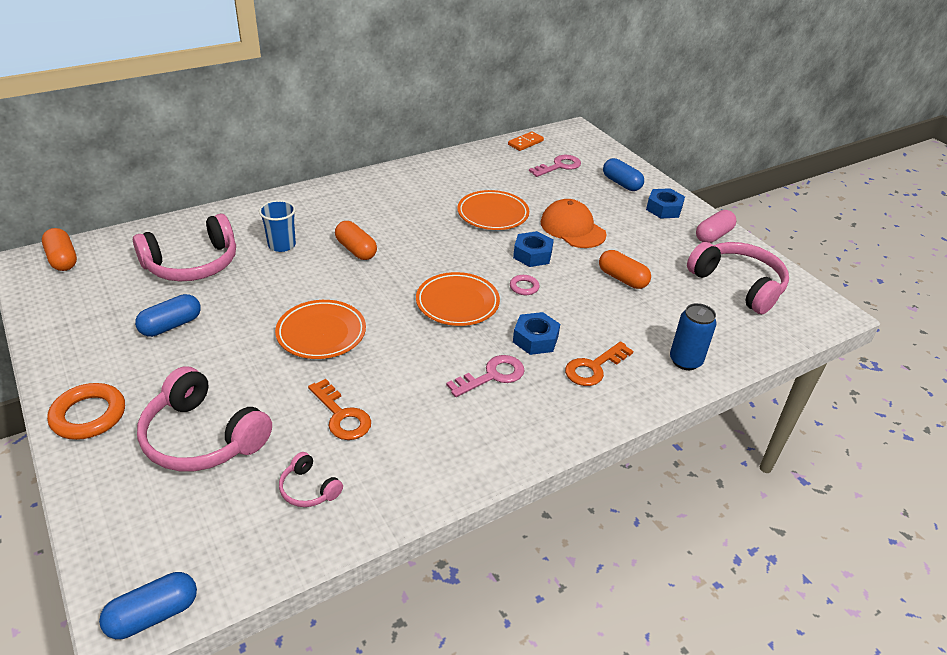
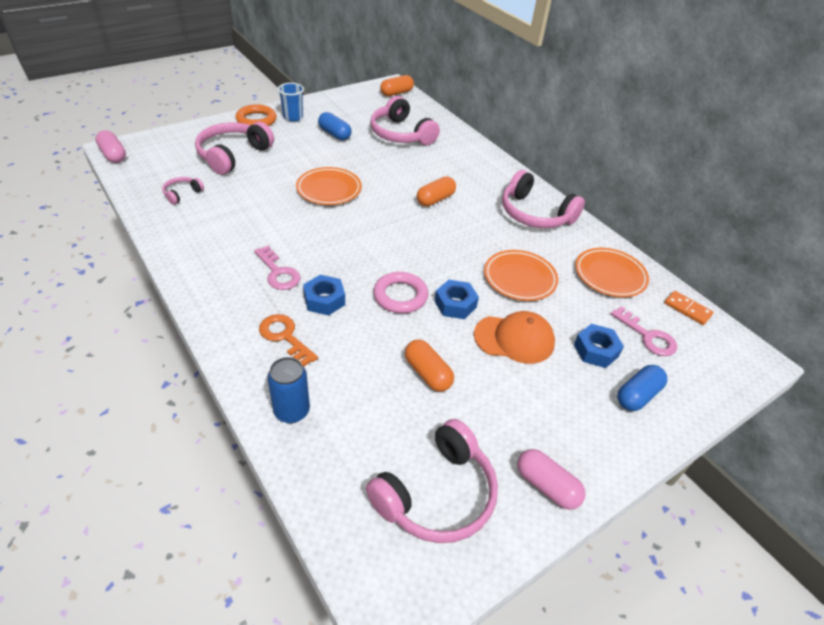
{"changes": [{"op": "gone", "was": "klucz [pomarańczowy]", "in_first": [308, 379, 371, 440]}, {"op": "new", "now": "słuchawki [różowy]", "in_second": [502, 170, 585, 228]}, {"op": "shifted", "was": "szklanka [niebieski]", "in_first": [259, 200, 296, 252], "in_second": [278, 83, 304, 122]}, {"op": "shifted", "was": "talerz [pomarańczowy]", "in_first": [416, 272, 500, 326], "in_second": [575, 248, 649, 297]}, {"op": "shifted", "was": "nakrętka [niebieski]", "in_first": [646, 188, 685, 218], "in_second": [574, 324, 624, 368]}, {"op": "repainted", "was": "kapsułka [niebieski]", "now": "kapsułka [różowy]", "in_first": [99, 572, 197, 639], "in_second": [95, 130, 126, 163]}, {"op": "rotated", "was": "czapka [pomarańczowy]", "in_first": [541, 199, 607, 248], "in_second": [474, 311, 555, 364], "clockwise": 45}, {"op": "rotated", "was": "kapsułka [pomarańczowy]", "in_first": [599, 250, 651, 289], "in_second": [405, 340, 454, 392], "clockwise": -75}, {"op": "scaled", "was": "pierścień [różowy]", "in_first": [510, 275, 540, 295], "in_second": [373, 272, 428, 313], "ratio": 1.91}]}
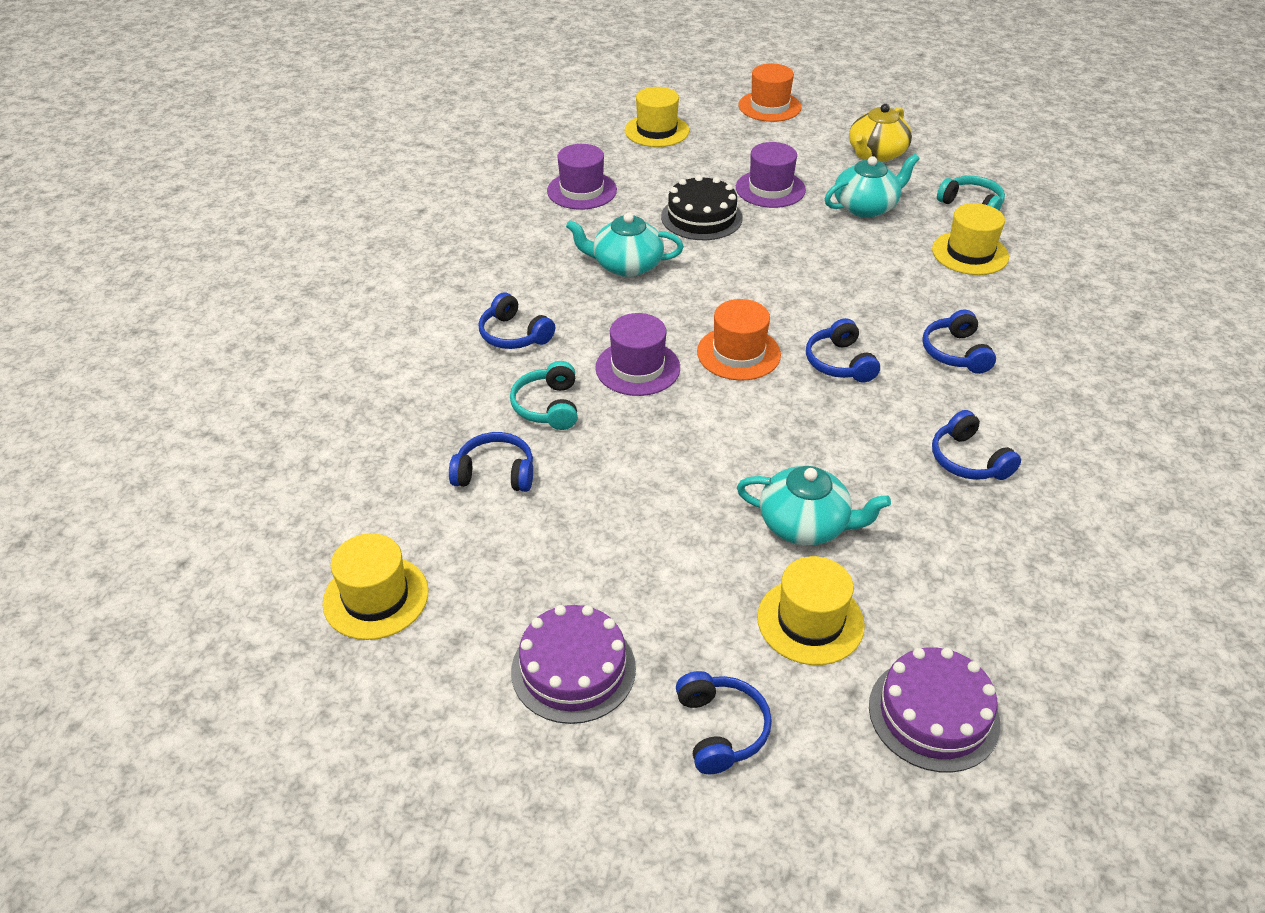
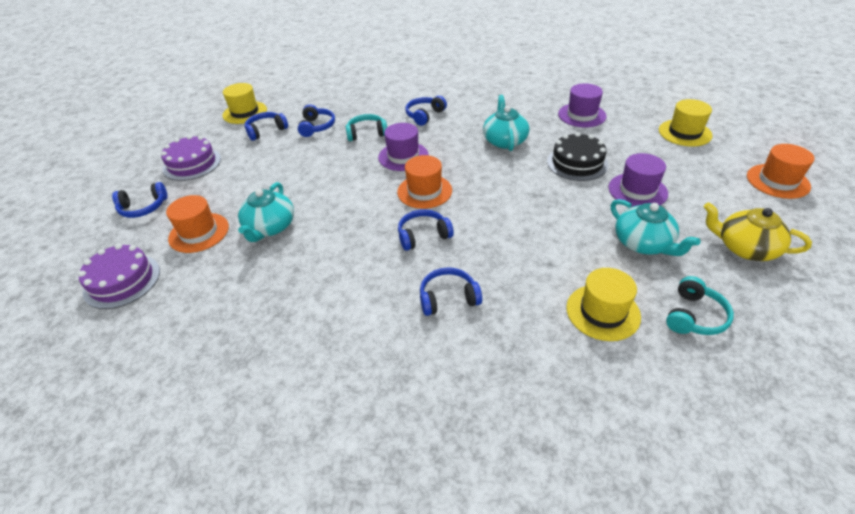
{"changes": [{"op": "shifted", "was": "słuchawki [niebieski]", "in_first": [932, 410, 1021, 480], "in_second": [245, 112, 288, 141]}, {"op": "repainted", "was": "kapelusz [żółty]", "now": "kapelusz [pomarańczowy]", "in_first": [757, 556, 865, 665], "in_second": [166, 195, 229, 253]}]}
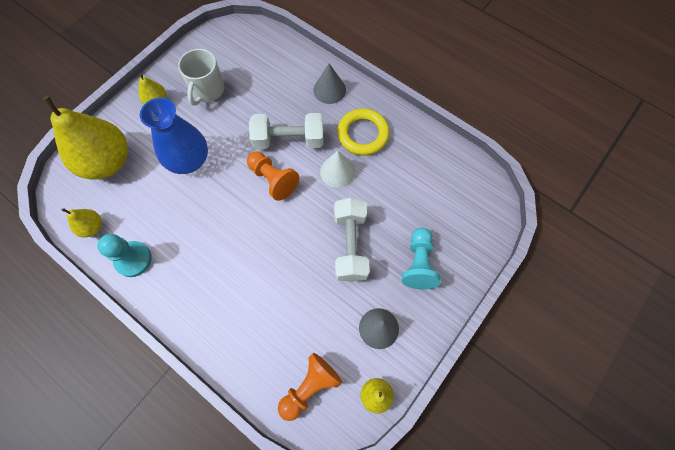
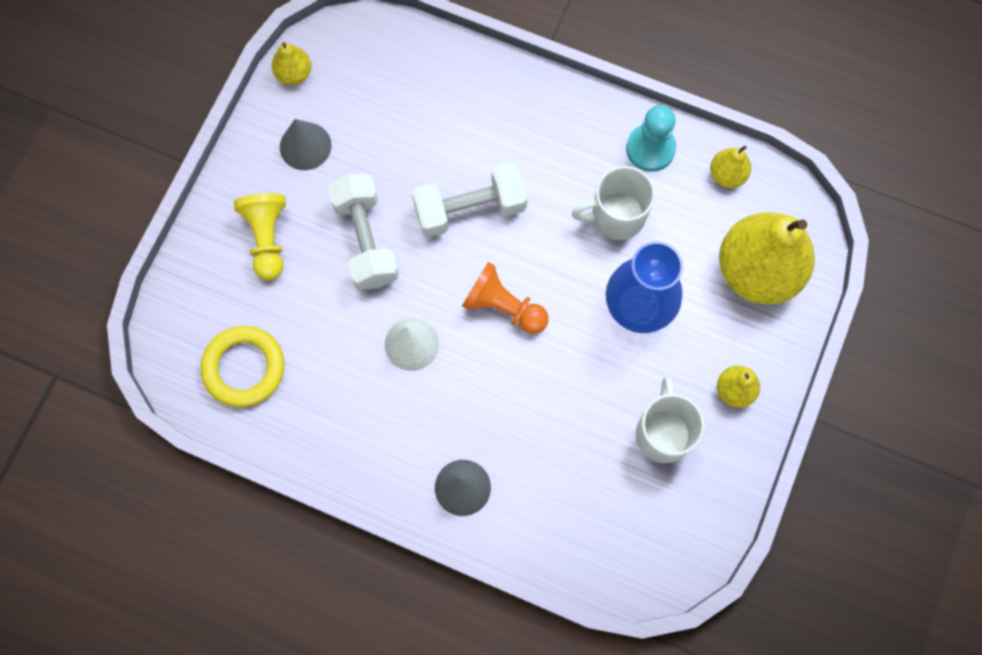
{"changes": [{"op": "gone", "was": "pionek [pomarańczowy]", "in_first": [278, 353, 342, 421]}, {"op": "new", "now": "kubek [biały]", "in_second": [572, 166, 655, 240]}, {"op": "shifted", "was": "hantel [biały]", "in_first": [249, 113, 323, 149], "in_second": [412, 162, 527, 238]}, {"op": "shifted", "was": "pierścień [żółty]", "in_first": [337, 109, 390, 155], "in_second": [201, 326, 284, 407]}, {"op": "repainted", "was": "pionek [turkusowy]", "now": "pionek [żółty]", "in_first": [402, 228, 441, 289], "in_second": [234, 193, 286, 280]}]}
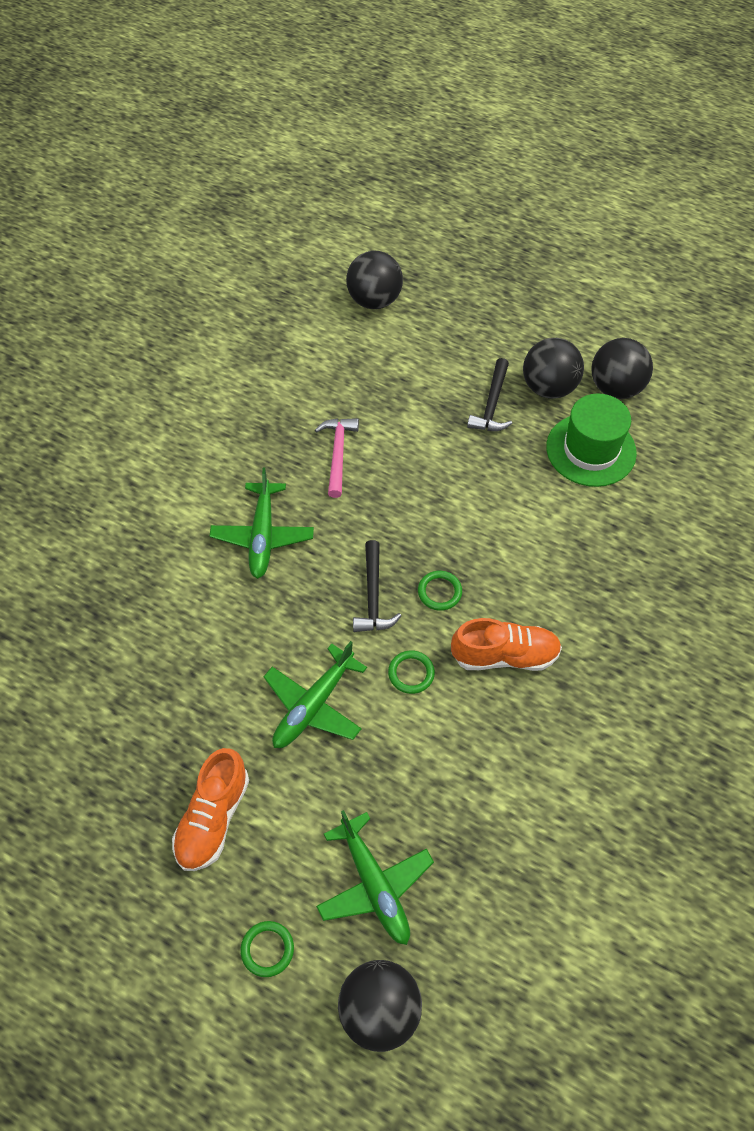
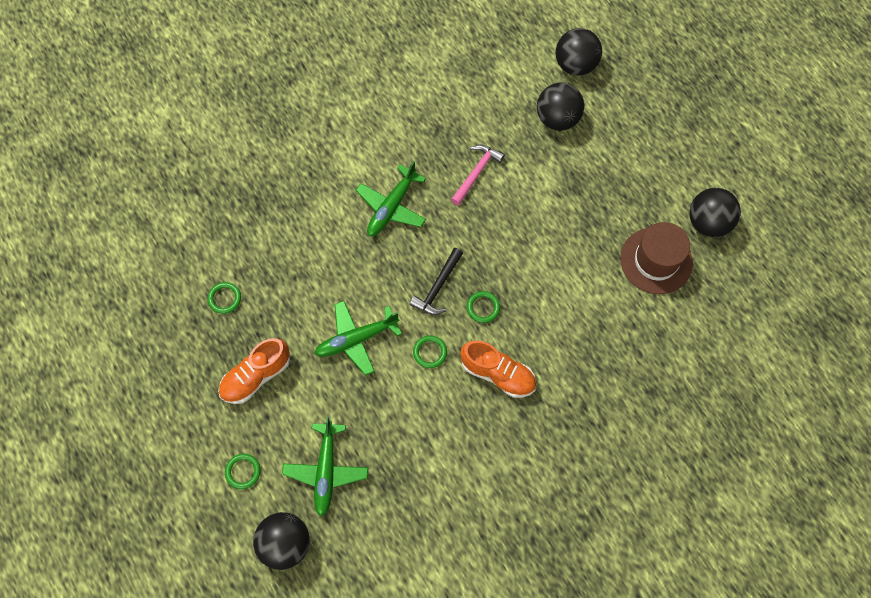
{"changes": [{"op": "gone", "was": "młotek [czarny]", "in_first": [467, 358, 513, 431]}, {"op": "new", "now": "pierścień [zielony]", "in_second": [208, 282, 241, 314]}, {"op": "shifted", "was": "piłka [czarny]", "in_first": [523, 338, 584, 399], "in_second": [537, 83, 584, 131]}, {"op": "repainted", "was": "kapelusz [zielony]", "now": "kapelusz [brązowy]", "in_first": [546, 393, 637, 487], "in_second": [620, 222, 693, 294]}]}
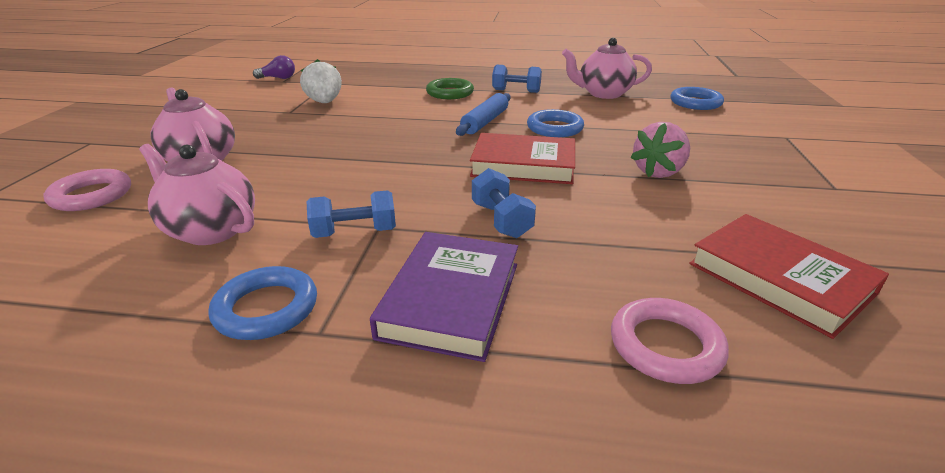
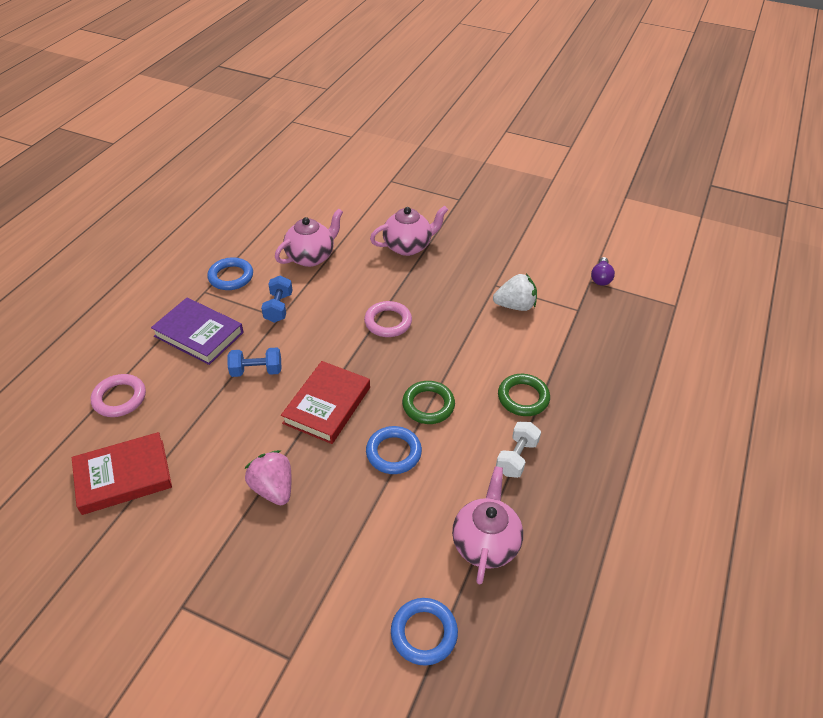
{"changes": [{"op": "shifted", "was": "pierścień [różowy]", "in_first": [44, 169, 131, 211], "in_second": [364, 301, 412, 337]}, {"op": "swapped", "was": "wałek do ciasta [niebieski]", "now": "pierścień [zielony]", "in_first": [456, 93, 511, 136], "in_second": [402, 381, 455, 424]}, {"op": "repainted", "was": "hantel [niebieski]", "now": "hantel [biały]", "in_first": [492, 65, 542, 93], "in_second": [496, 422, 541, 478]}]}
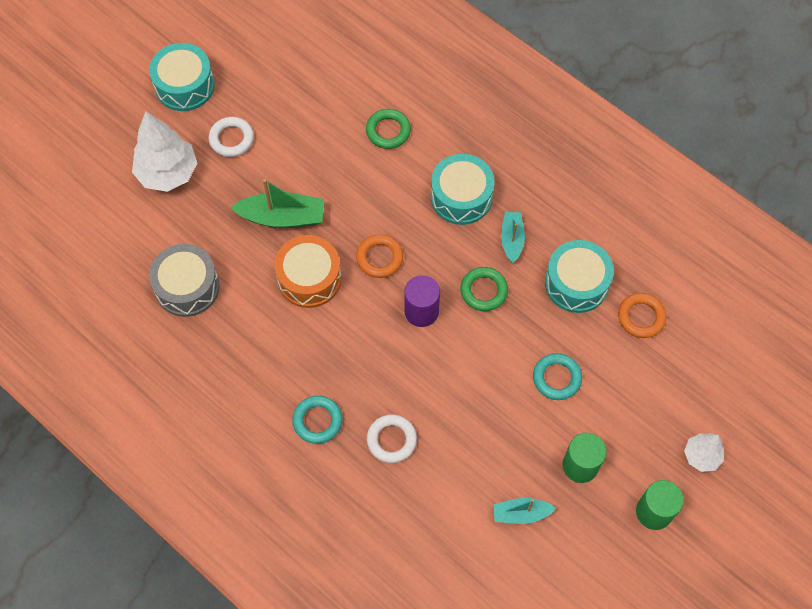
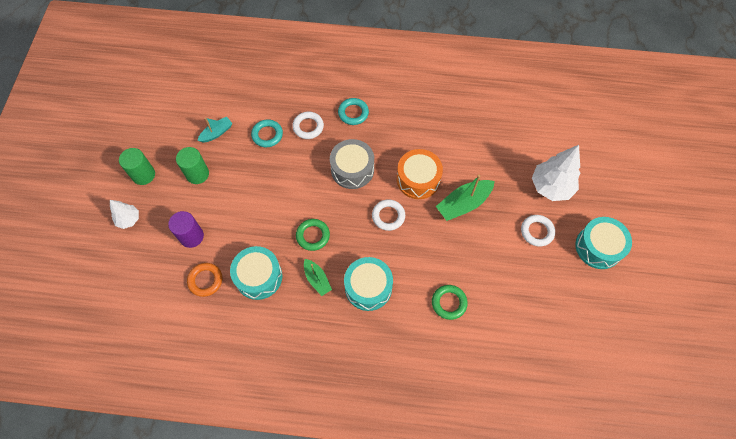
{"changes": [{"op": "shifted", "was": "bęben [szary]", "in_first": [149, 244, 220, 317], "in_second": [330, 139, 374, 189]}, {"op": "shifted", "was": "walec [fioletowy]", "in_first": [404, 275, 440, 327], "in_second": [168, 211, 204, 248]}, {"op": "shifted", "was": "pierścień [turkusowy]", "in_first": [533, 353, 582, 400], "in_second": [251, 119, 283, 147]}, {"op": "repainted", "was": "pierścień [pomarańczowy]", "now": "pierścień [biały]", "in_first": [356, 234, 403, 278], "in_second": [372, 199, 405, 231]}, {"op": "repainted", "was": "łódka [turkusowy]", "now": "łódka [zielony]", "in_first": [501, 212, 525, 263], "in_second": [304, 259, 332, 296]}]}
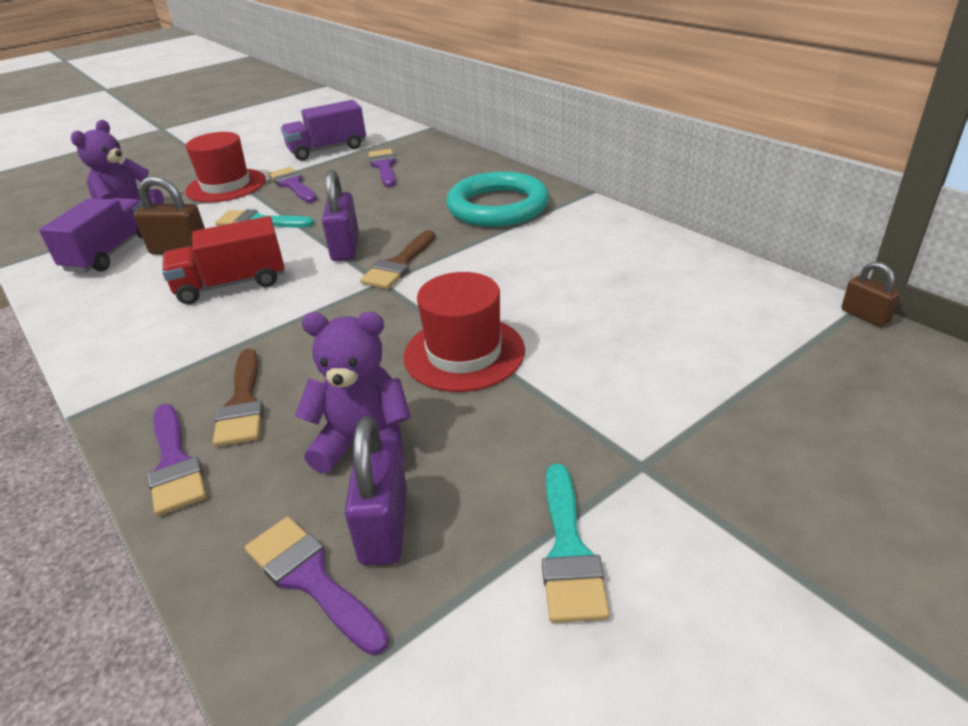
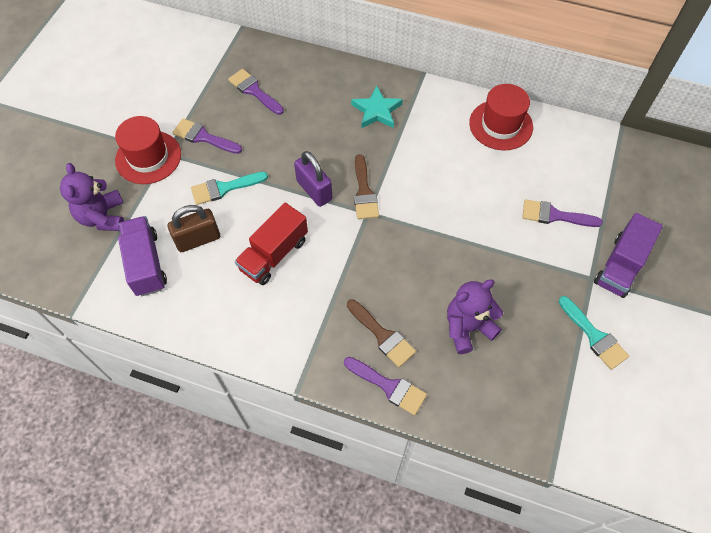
{"changes": [{"op": "gone", "was": "kłódka [fioletowy]", "in_first": [344, 416, 407, 566]}, {"op": "gone", "was": "kłódka [brązowy]", "in_first": [841, 262, 900, 327]}, {"op": "shifted", "was": "pędzel [fioletowy]", "in_first": [245, 517, 389, 655], "in_second": [522, 200, 603, 227]}, {"op": "shifted", "was": "ciężarówka [fioletowy]", "in_first": [281, 100, 366, 161], "in_second": [594, 213, 663, 298]}, {"op": "shifted", "was": "kapelusz [czerwony]", "in_first": [404, 272, 525, 392], "in_second": [469, 84, 533, 150]}, {"op": "swapped", "was": "pierścień [turkusowy]", "now": "gwiazda [turkusowy]", "in_first": [446, 171, 549, 227], "in_second": [351, 85, 403, 128]}]}
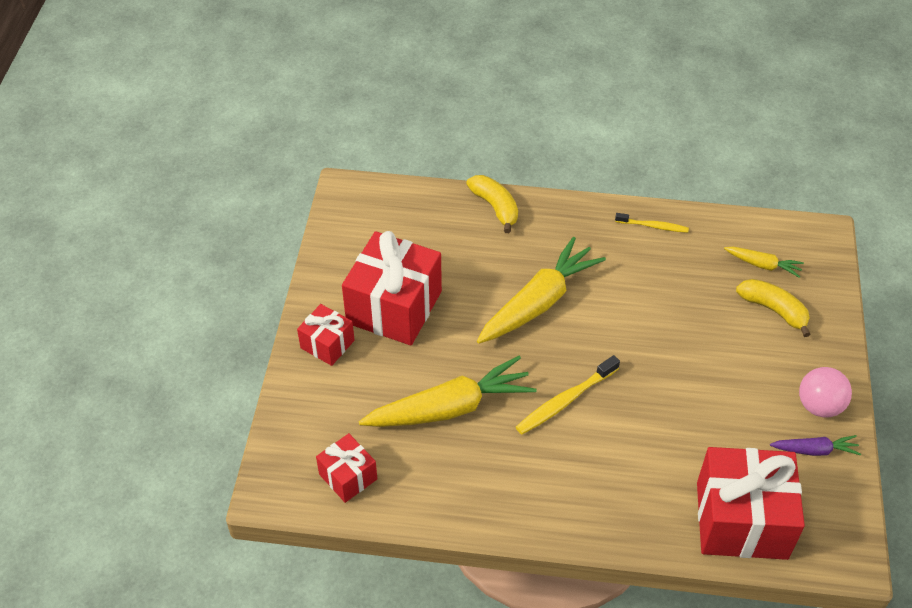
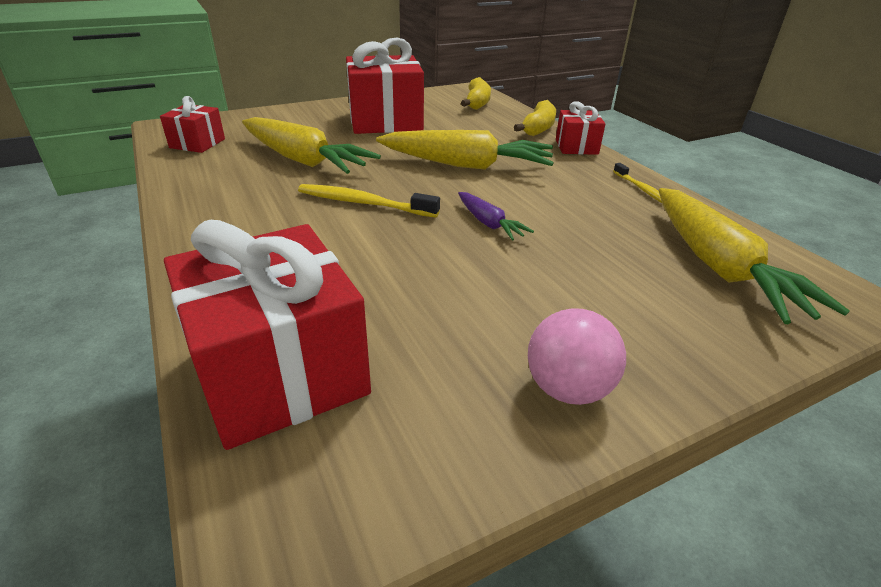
{"changes": [{"op": "shifted", "was": "prezent [czerwony]", "in_first": [297, 304, 354, 366], "in_second": [556, 101, 606, 155]}, {"op": "shifted", "was": "banan [żółty]", "in_first": [736, 279, 811, 337], "in_second": [461, 77, 491, 110]}, {"op": "shifted", "was": "marchewka [fioletowy]", "in_first": [770, 435, 861, 456], "in_second": [458, 192, 534, 241]}, {"op": "scaled", "was": "marchewka [żółty]", "in_first": [724, 247, 804, 278], "in_second": [659, 188, 850, 324], "ratio": 2.06}]}
